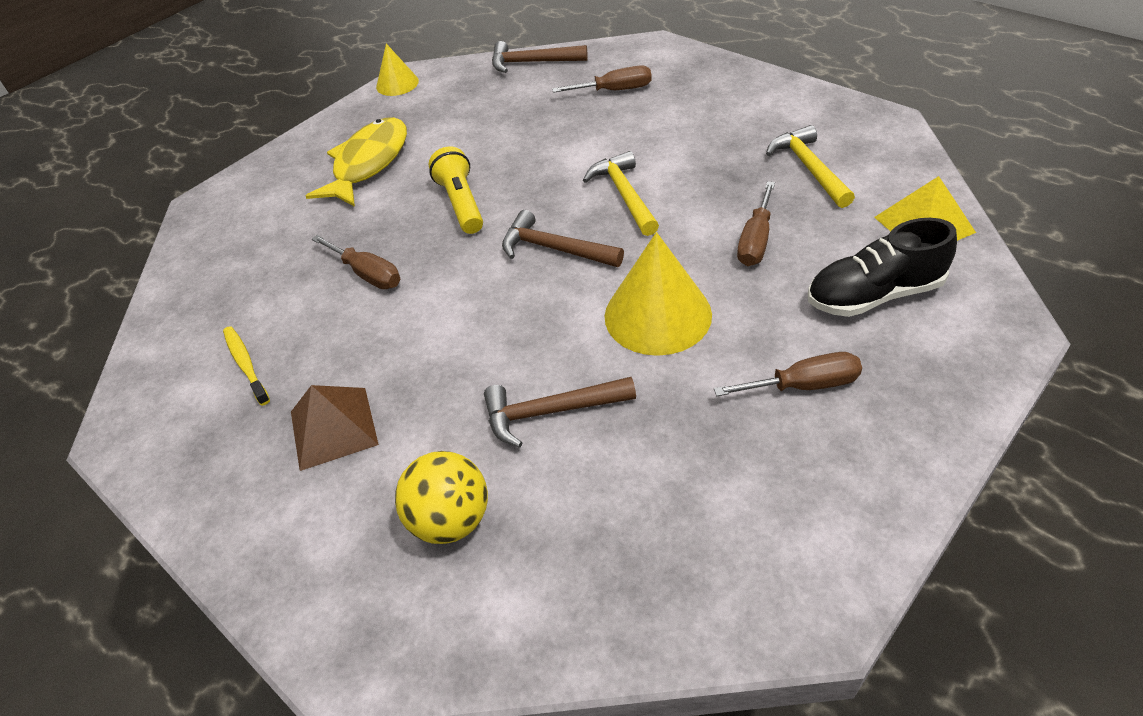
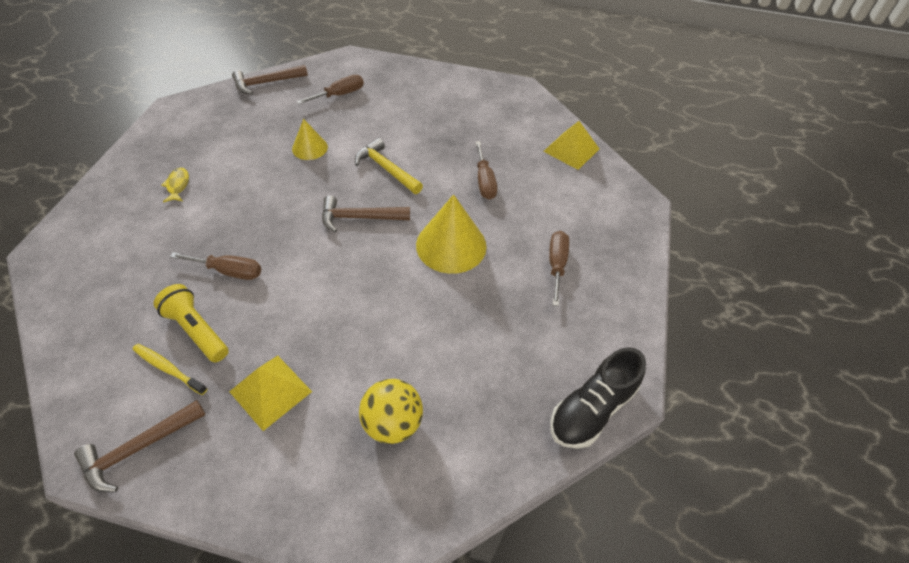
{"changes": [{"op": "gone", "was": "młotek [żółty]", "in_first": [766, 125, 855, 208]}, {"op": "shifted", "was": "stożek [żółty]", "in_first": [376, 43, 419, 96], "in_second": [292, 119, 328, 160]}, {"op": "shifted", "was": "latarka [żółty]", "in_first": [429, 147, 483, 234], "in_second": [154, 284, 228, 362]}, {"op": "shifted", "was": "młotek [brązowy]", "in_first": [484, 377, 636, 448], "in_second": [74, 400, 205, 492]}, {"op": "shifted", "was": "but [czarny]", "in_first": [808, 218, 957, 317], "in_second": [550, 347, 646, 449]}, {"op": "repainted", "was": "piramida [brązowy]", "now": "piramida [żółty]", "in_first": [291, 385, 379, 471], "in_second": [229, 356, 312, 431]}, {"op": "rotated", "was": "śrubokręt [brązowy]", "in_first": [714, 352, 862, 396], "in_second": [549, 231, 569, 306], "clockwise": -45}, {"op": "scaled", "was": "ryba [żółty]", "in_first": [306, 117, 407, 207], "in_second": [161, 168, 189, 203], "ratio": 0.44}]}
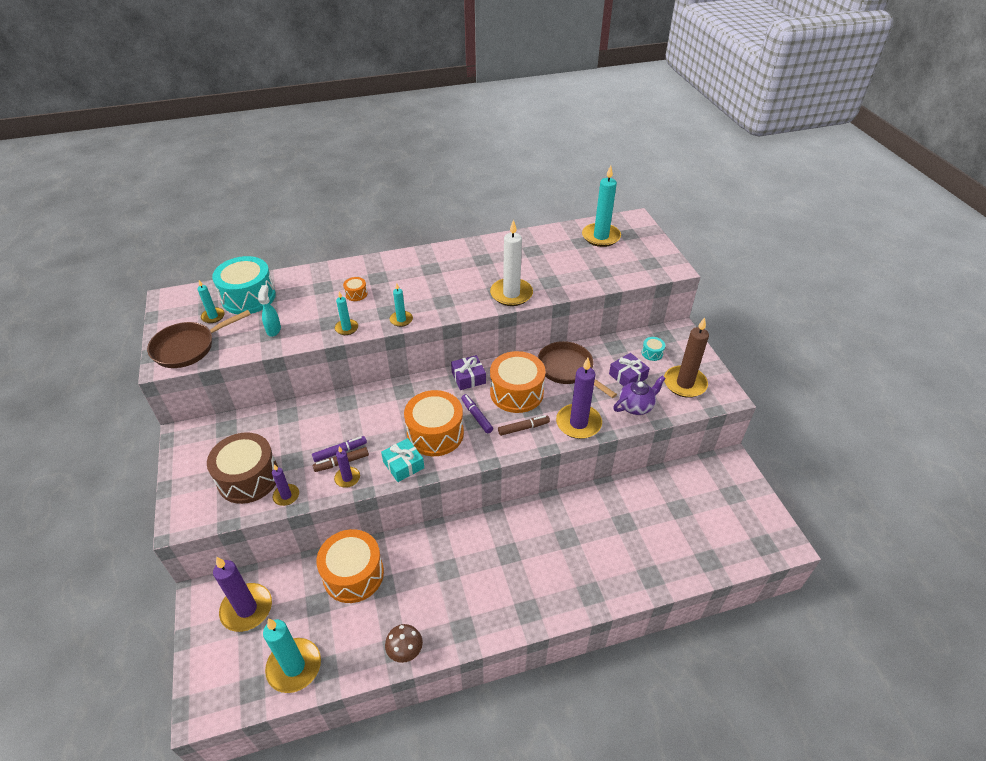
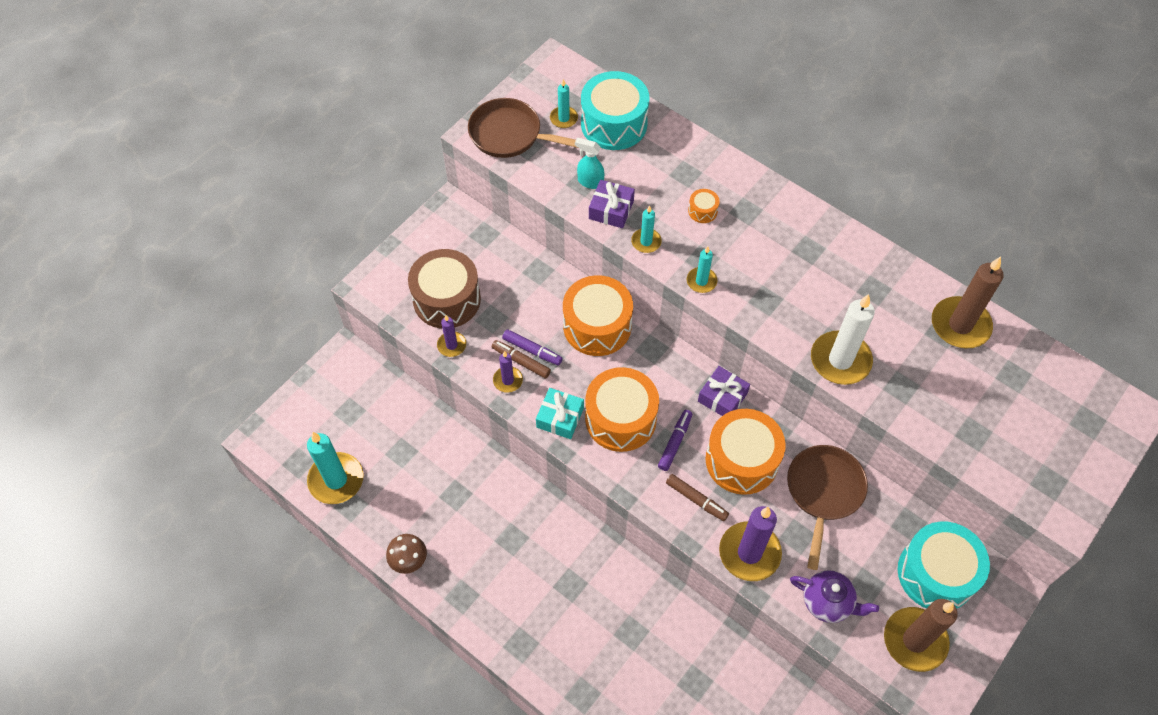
{"changes": [{"op": "gone", "was": "świeca [fioletowy]", "in_first": [213, 557, 272, 632]}, {"op": "gone", "was": "świeca [turkusowy]", "in_first": [582, 165, 621, 247]}, {"op": "new", "now": "świeca [brązowy]", "in_second": [932, 256, 1004, 349]}, {"op": "shifted", "was": "bęben [pomarańczowy]", "in_first": [317, 529, 384, 603], "in_second": [563, 275, 633, 356]}, {"op": "shifted", "was": "prezent [fioletowy]", "in_first": [609, 353, 650, 386], "in_second": [589, 180, 635, 228]}, {"op": "rotated", "was": "spryskiwacz [turkusowy]", "in_first": [258, 285, 281, 337], "in_second": [575, 138, 604, 189], "clockwise": -120}, {"op": "scaled", "was": "bęben [turkusowy]", "in_first": [642, 337, 665, 361], "in_second": [898, 521, 990, 609], "ratio": 2.37}]}
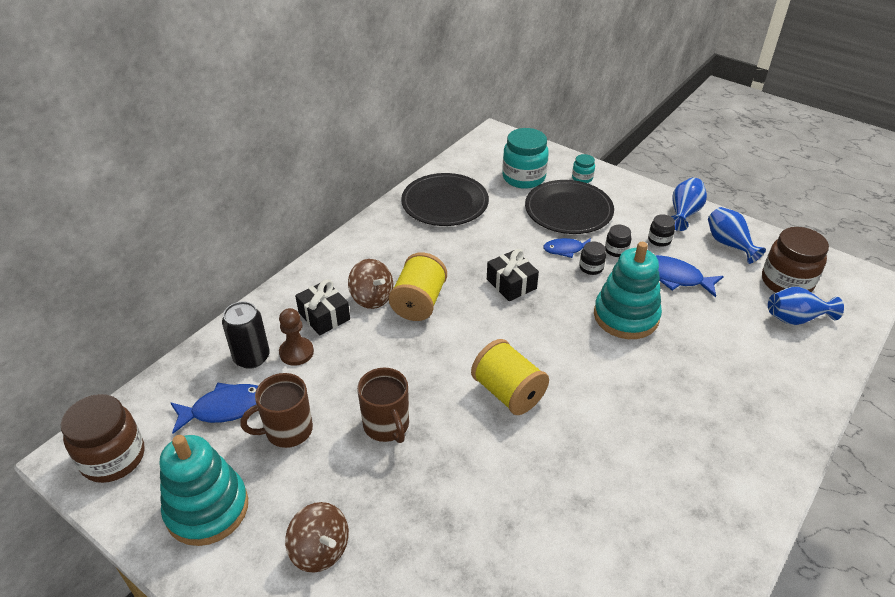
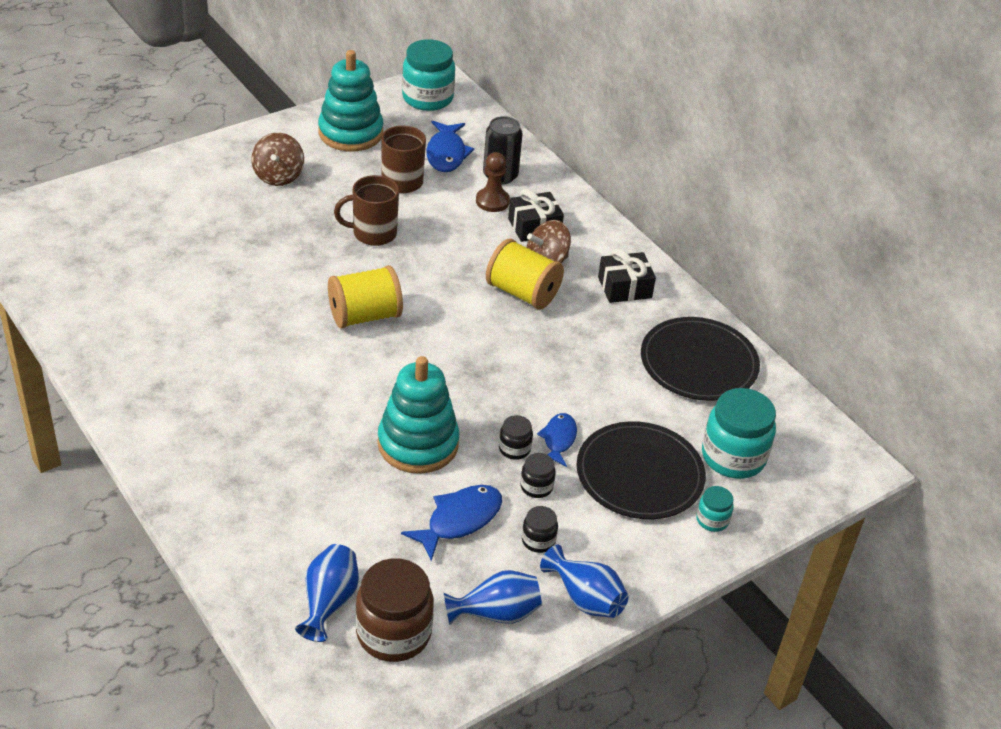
{"changes": [{"op": "shifted", "was": "prezent [czarny]", "in_first": [487, 249, 539, 301], "in_second": [598, 248, 656, 303]}, {"op": "repainted", "was": "słoik [brązowy]", "now": "słoik [turkusowy]", "in_first": [61, 394, 145, 483], "in_second": [402, 39, 455, 111]}, {"op": "rotated", "was": "bączek [brązowy]", "in_first": [285, 502, 349, 573], "in_second": [251, 133, 304, 186], "clockwise": -60}]}
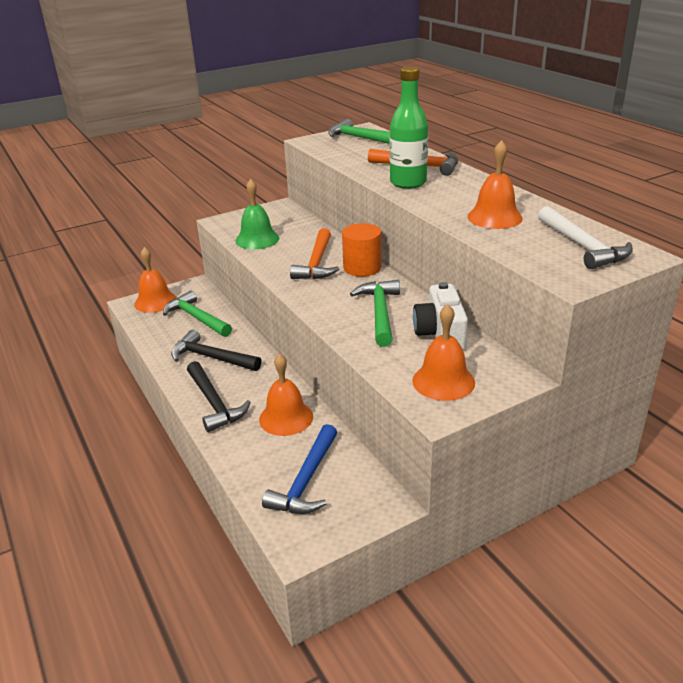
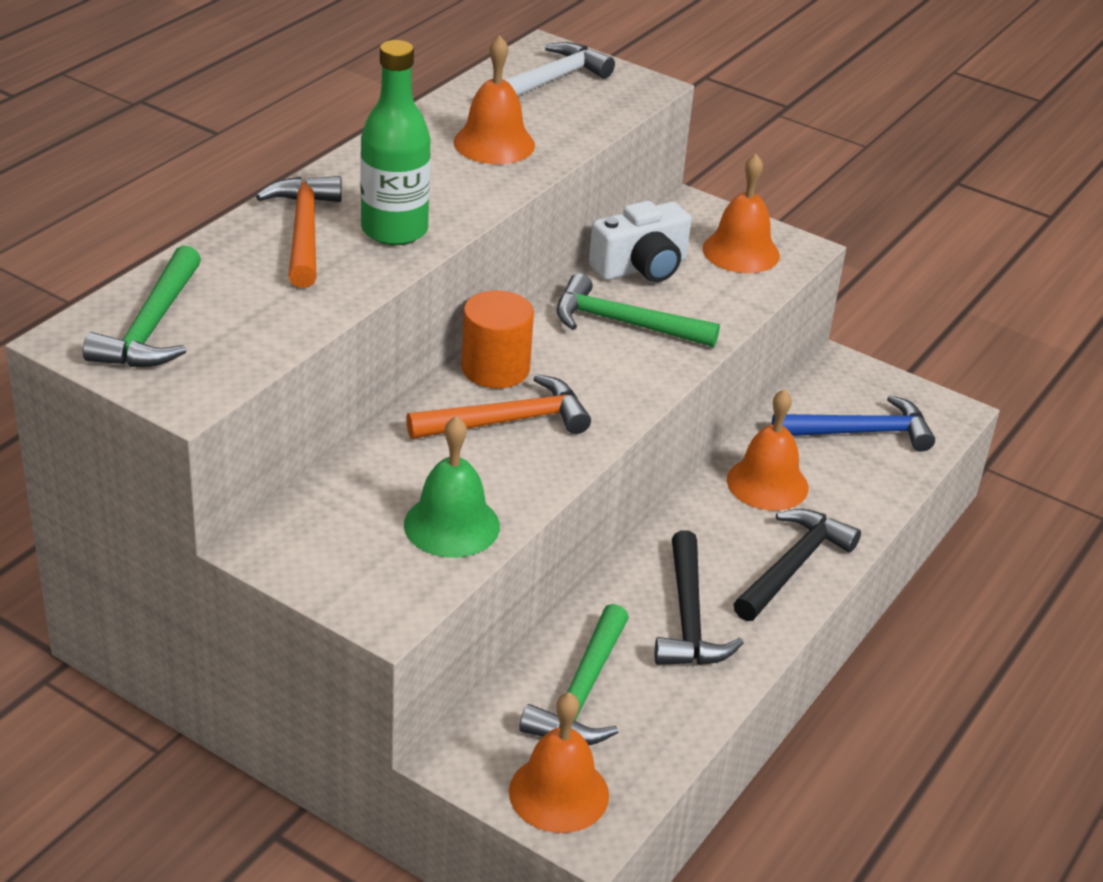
{"changes": [{"op": "rotated", "was": "młotek [zielony]", "in_first": [350, 280, 400, 347], "in_second": [557, 273, 720, 347], "clockwise": 45}]}
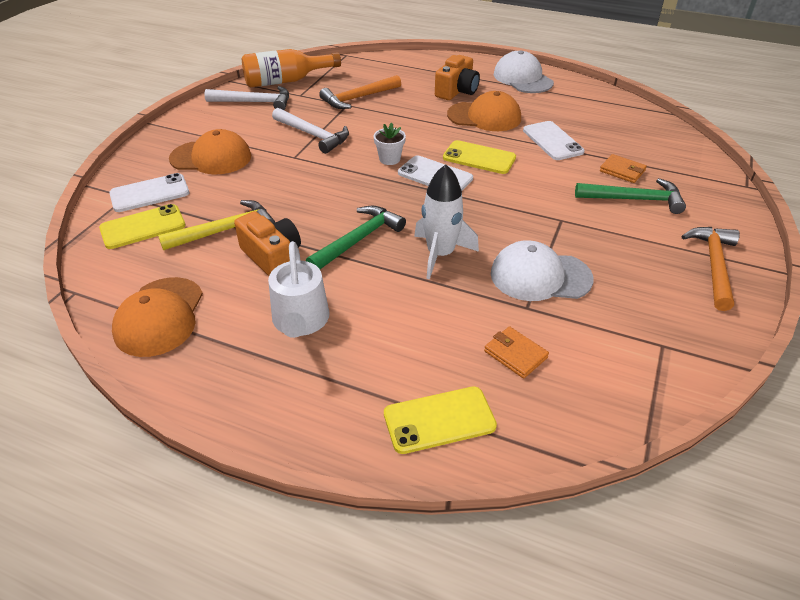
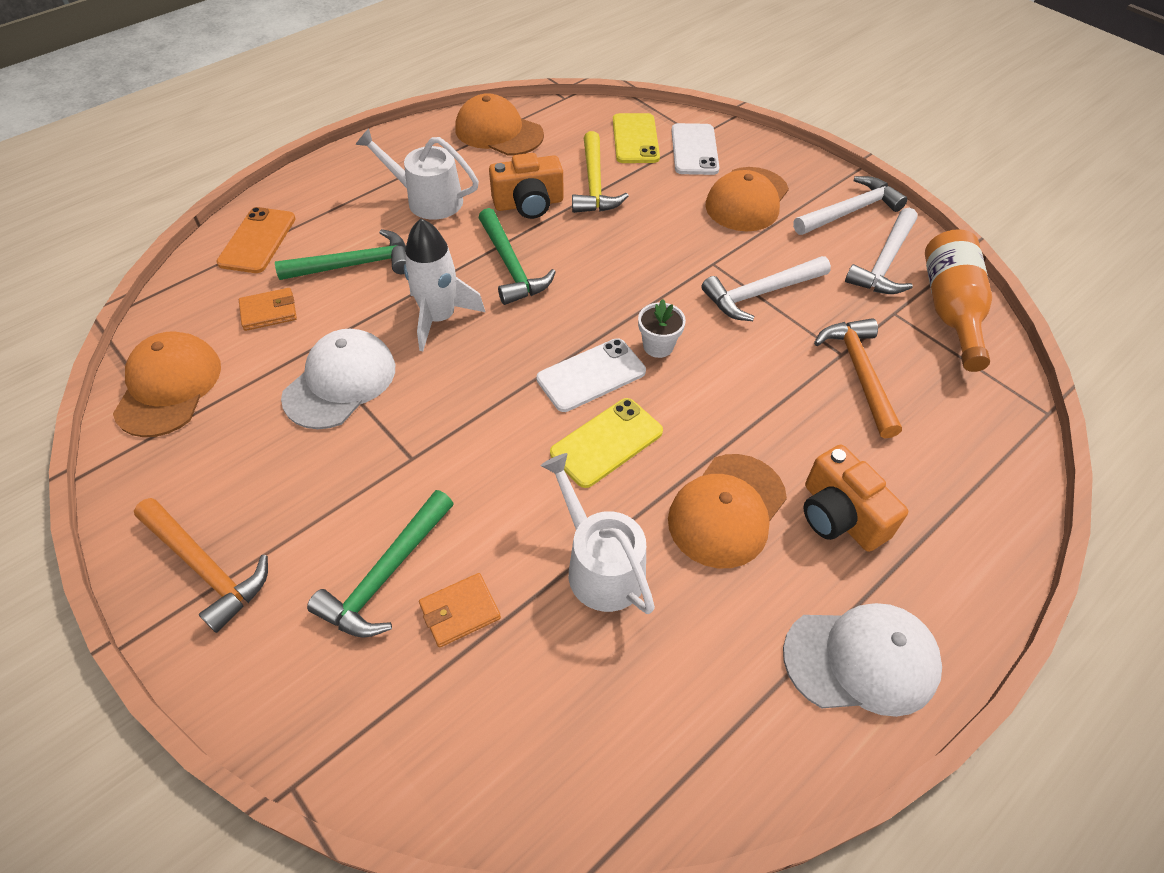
{"changes": [{"op": "new", "now": "czapka [pomarańczowy]", "in_second": [113, 331, 221, 437]}, {"op": "new", "now": "młotek [zielony]", "in_second": [275, 229, 406, 280]}, {"op": "new", "now": "młotek [biały]", "in_second": [793, 176, 908, 235]}, {"op": "swapped", "was": "telefon [biały]", "now": "konewka [biały]", "in_first": [523, 121, 585, 160], "in_second": [541, 453, 655, 614]}, {"op": "repainted", "was": "telefon [żółty]", "now": "telefon [pomarańczowy]", "in_first": [384, 386, 497, 454], "in_second": [216, 207, 296, 273]}]}
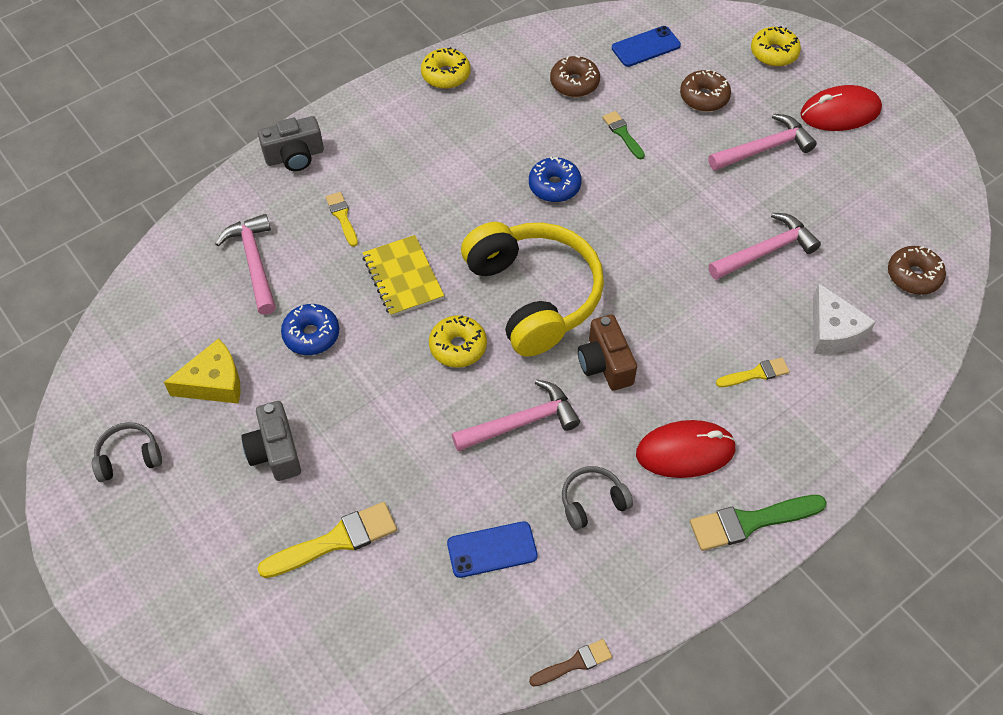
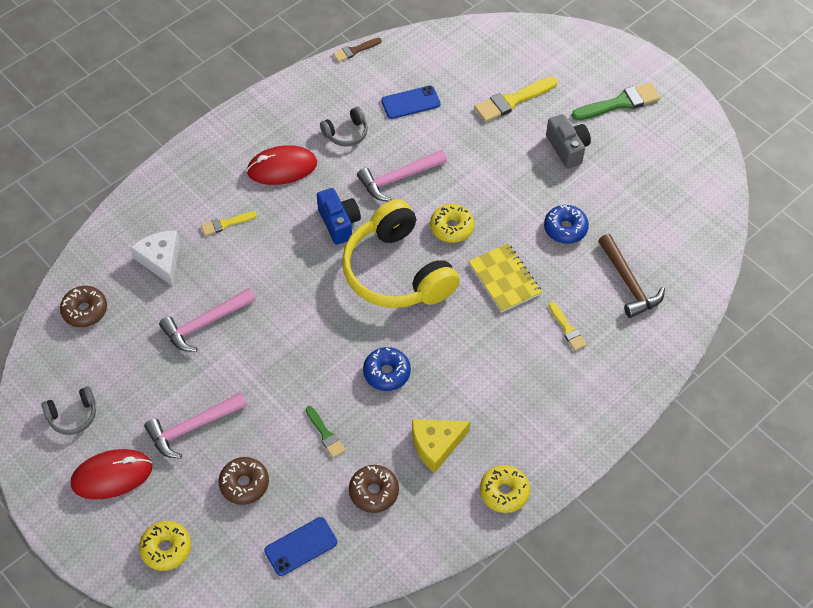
{"changes": [{"op": "gone", "was": "aparat fotograficzny [szary]", "in_first": [258, 116, 324, 171]}, {"op": "shifted", "was": "słuchawki [szary]", "in_first": [92, 422, 162, 482], "in_second": [41, 386, 96, 435]}, {"op": "shifted", "was": "ser [żółty]", "in_first": [164, 338, 241, 404], "in_second": [412, 419, 470, 473]}, {"op": "shifted", "was": "pędzel [zielony]", "in_first": [690, 495, 827, 551], "in_second": [572, 82, 660, 120]}, {"op": "repainted", "was": "młotek [różowy]", "now": "młotek [brązowy]", "in_first": [215, 214, 276, 315], "in_second": [598, 234, 665, 318]}, {"op": "repainted", "was": "aparat fotograficzny [brązowy]", "now": "aparat fotograficzny [niebieski]", "in_first": [578, 315, 637, 391], "in_second": [317, 188, 361, 245]}]}
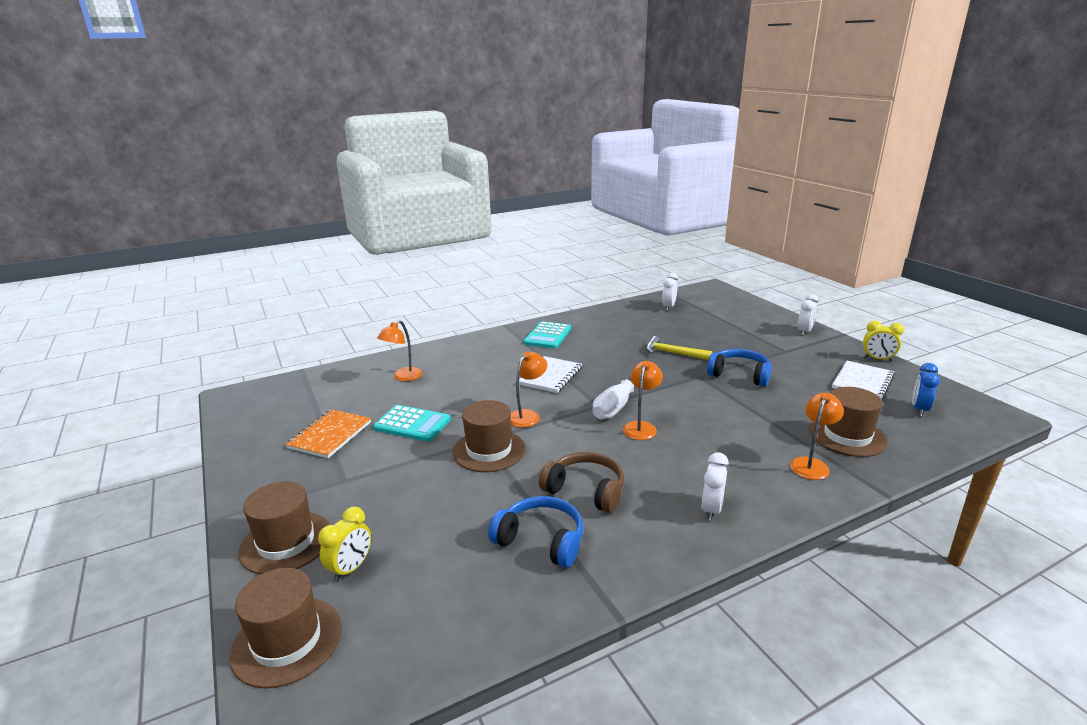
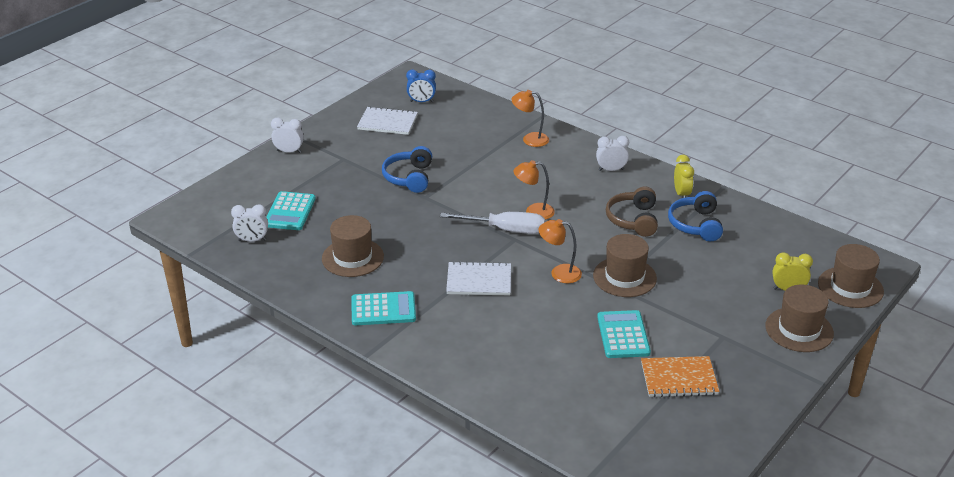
{"changes": [{"op": "gone", "was": "lampka [pomarańczowy]", "in_first": [377, 320, 423, 381]}, {"op": "gone", "was": "młotek [żółty]", "in_first": [646, 336, 712, 360]}, {"op": "new", "now": "kalkulator [turkusowy]", "in_second": [266, 191, 316, 230]}, {"op": "shifted", "was": "kapelusz [brązowy]", "in_first": [809, 387, 888, 457], "in_second": [322, 215, 384, 277]}, {"op": "shifted", "was": "budzik [żółty]", "in_first": [863, 321, 904, 361], "in_second": [674, 155, 694, 198]}]}
